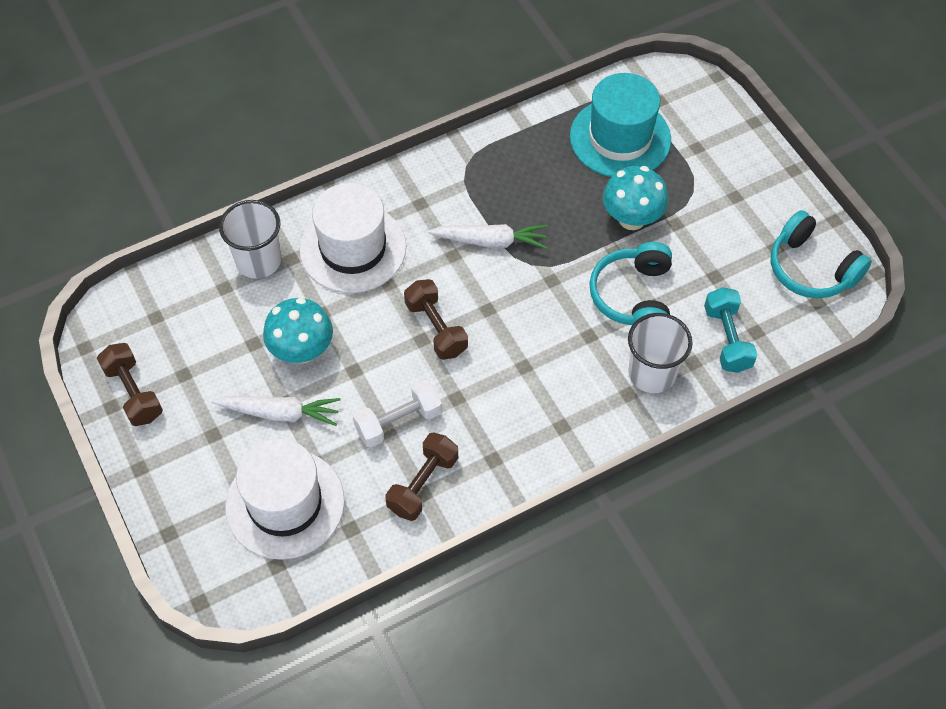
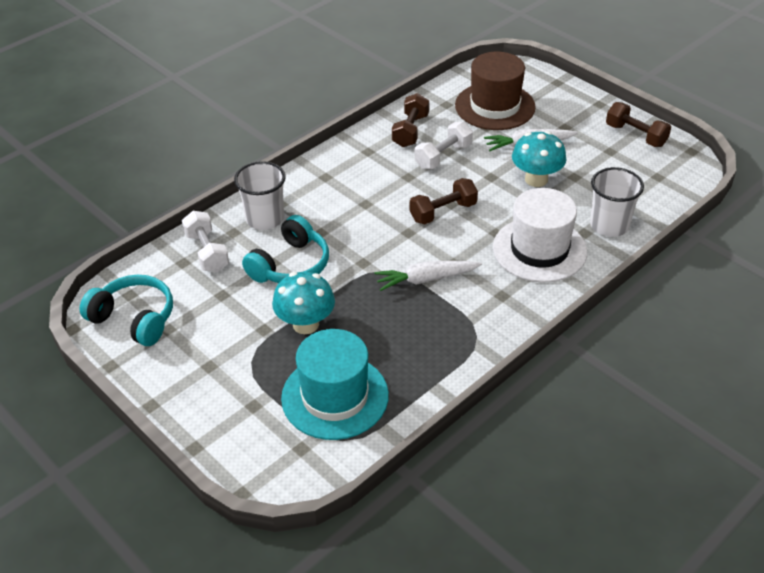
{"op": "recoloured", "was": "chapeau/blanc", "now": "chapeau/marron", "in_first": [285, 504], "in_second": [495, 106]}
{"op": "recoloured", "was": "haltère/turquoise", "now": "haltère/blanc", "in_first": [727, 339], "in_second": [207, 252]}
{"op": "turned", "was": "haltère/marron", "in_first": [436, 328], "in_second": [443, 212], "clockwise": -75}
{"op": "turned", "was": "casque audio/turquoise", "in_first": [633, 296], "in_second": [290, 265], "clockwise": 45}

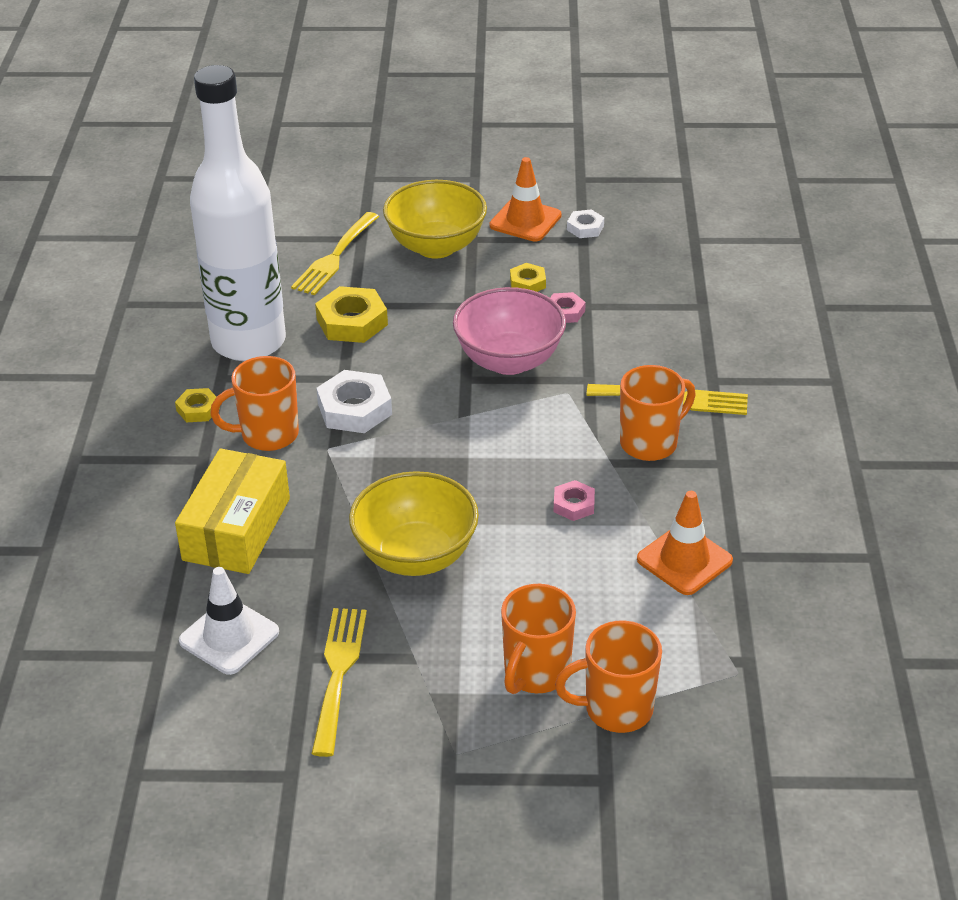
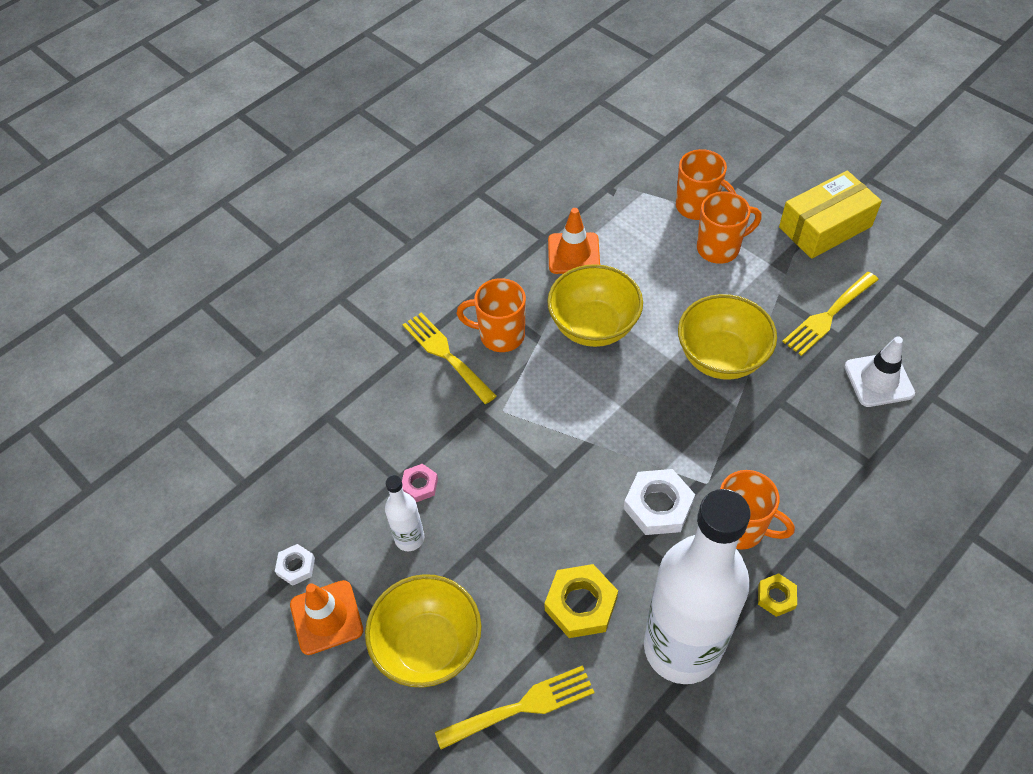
{"op": "removed", "was": "bol/rose", "in_first": [509, 360]}
{"op": "moved", "was": "boîte/jaune", "in_first": [236, 529], "in_second": [825, 227]}
{"op": "replaced", "was": "écrou/jaune", "now": "bouteille/blanc", "in_first": [527, 283], "in_second": [409, 538]}
{"op": "replaced", "was": "écrou/rose", "now": "bol/jaune", "in_first": [574, 505], "in_second": [593, 326]}

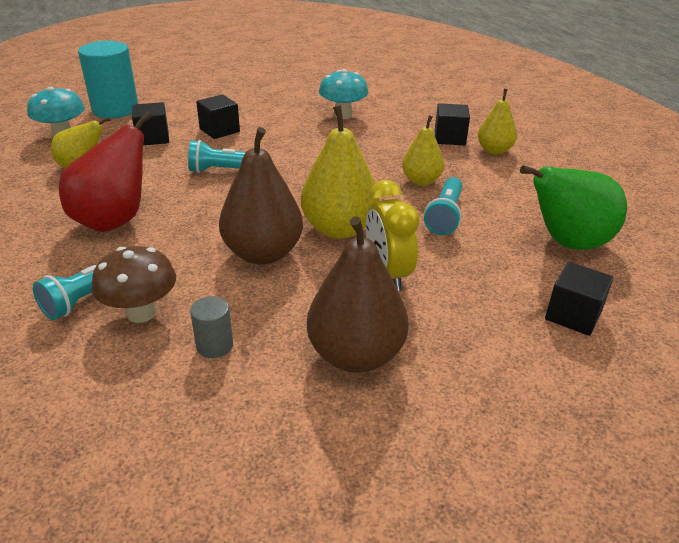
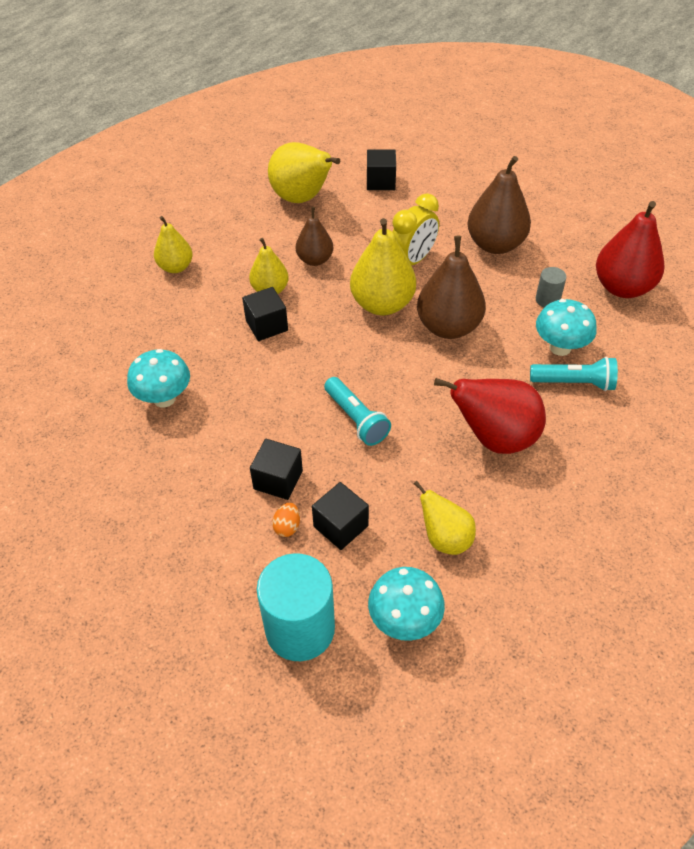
{"op": "added", "now": "œuf/orange", "in_second": [287, 527]}
{"op": "added", "now": "poire/rouge", "in_second": [622, 287]}
{"op": "moved", "was": "cube/noir", "in_first": [449, 138], "in_second": [266, 325]}
{"op": "replaced", "was": "lampe de poche/turquoise", "now": "poire/marron", "in_first": [445, 216], "in_second": [315, 260]}
{"op": "recoloured", "was": "champignon/marron", "now": "champignon/turquoise", "in_first": [141, 313], "in_second": [560, 347]}
{"op": "recoloured", "was": "poire/vert", "now": "poire/jaune", "in_first": [567, 243], "in_second": [302, 198]}

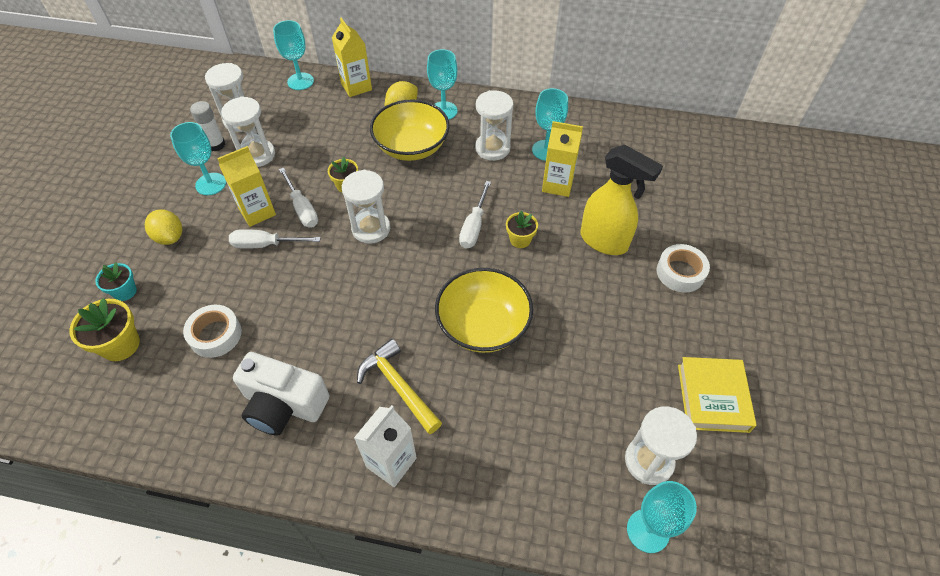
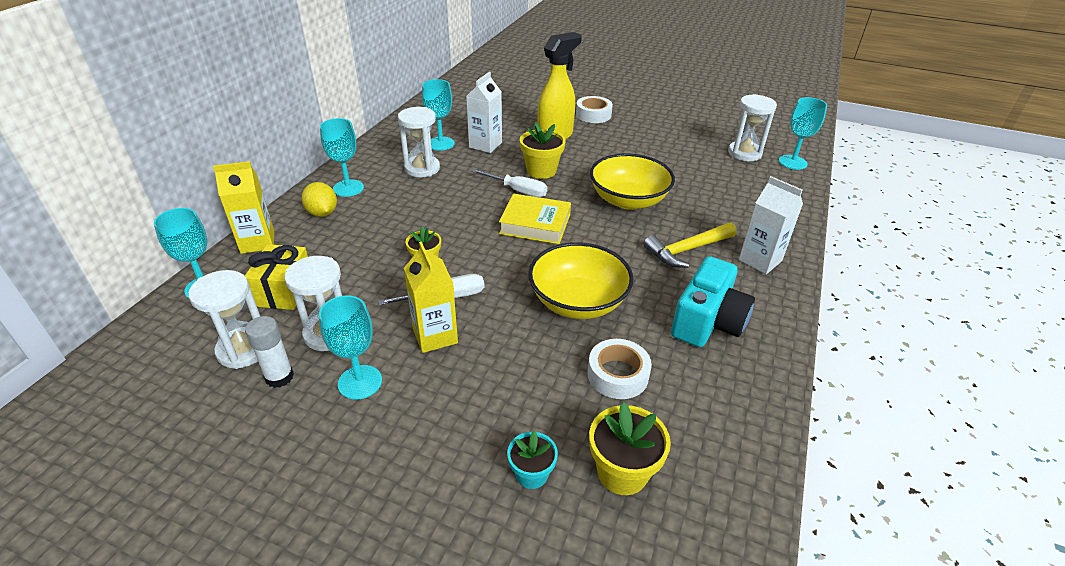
{"op": "removed", "was": "citron/jaune", "in_first": [170, 237]}
{"op": "removed", "was": "tournevis/blanc", "in_first": [266, 245]}
{"op": "removed", "was": "sablier/blanc", "in_first": [371, 229]}
{"op": "added", "now": "cadeau/jaune", "in_second": [284, 290]}
{"op": "moved", "was": "bol/jaune", "in_first": [411, 147], "in_second": [578, 302]}
{"op": "moved", "was": "livre/jaune", "in_first": [712, 397], "in_second": [535, 224]}
{"op": "recoloured", "was": "appareil photo/blanc", "now": "appareil photo/turquoise", "in_first": [284, 404], "in_second": [707, 322]}
{"op": "recoloured", "was": "brique de lait/jaune", "now": "brique de lait/blanc", "in_first": [557, 184], "in_second": [485, 145]}
{"op": "resized", "was": "pot de fleurs/jaune", "in_first": [520, 240], "in_second": [541, 171], "ratio": 1.57}

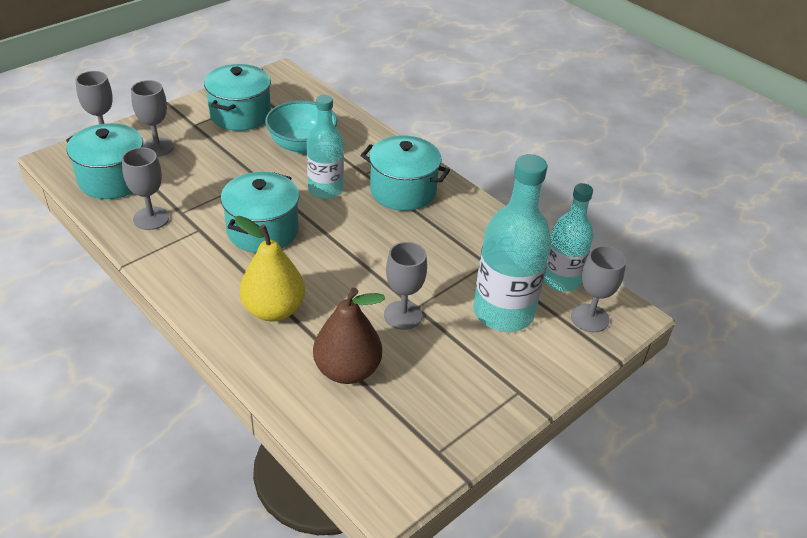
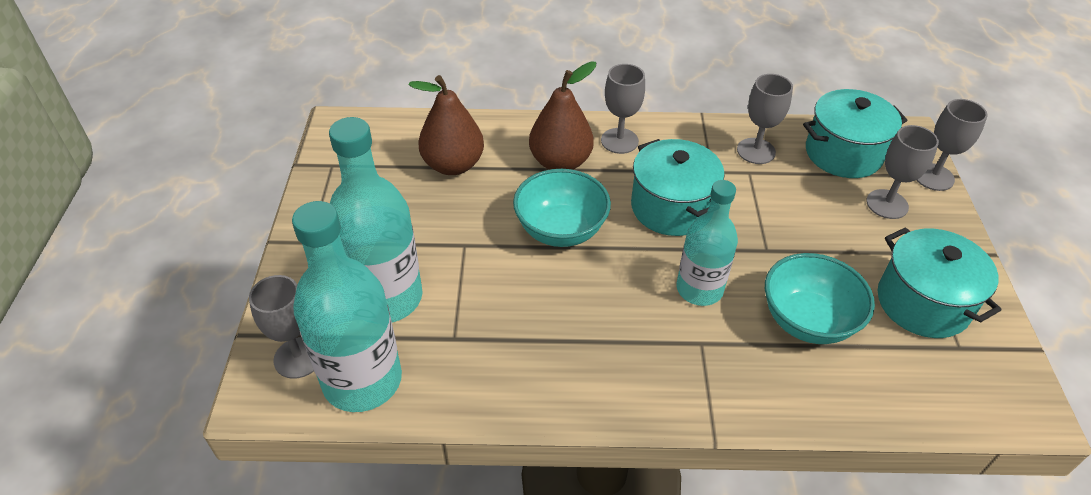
{"op": "removed", "was": "marmite/turquoise", "in_first": [403, 191]}
{"op": "added", "now": "bol/turquoise", "in_second": [561, 230]}
{"op": "moved", "was": "verre à pied/gris", "in_first": [403, 315], "in_second": [619, 141]}
{"op": "recoloured", "was": "poire/jaune", "now": "poire/marron", "in_first": [273, 310], "in_second": [560, 162]}
{"op": "resized", "was": "bouteille/turquoise", "in_first": [561, 280], "in_second": [362, 380], "ratio": 1.52}

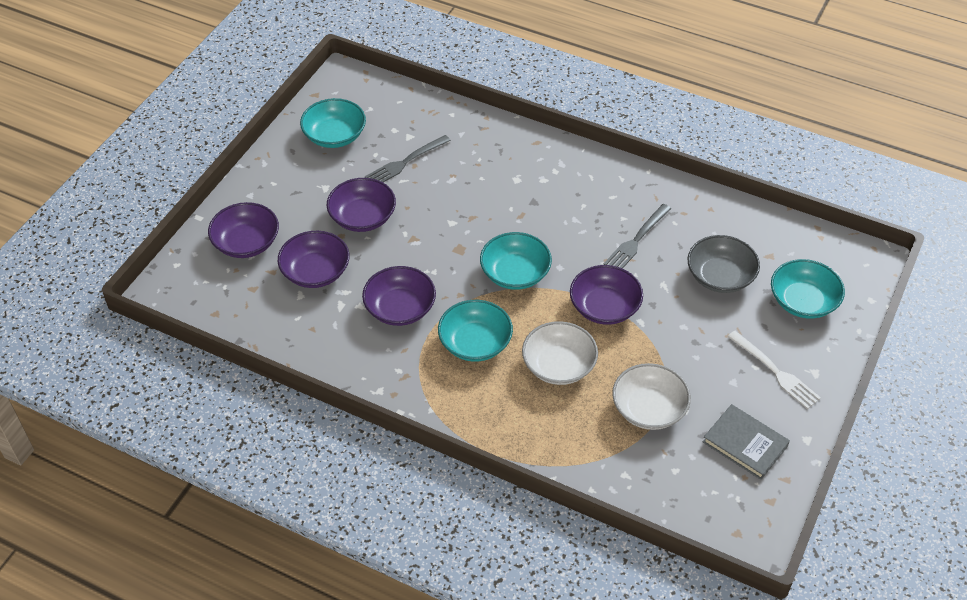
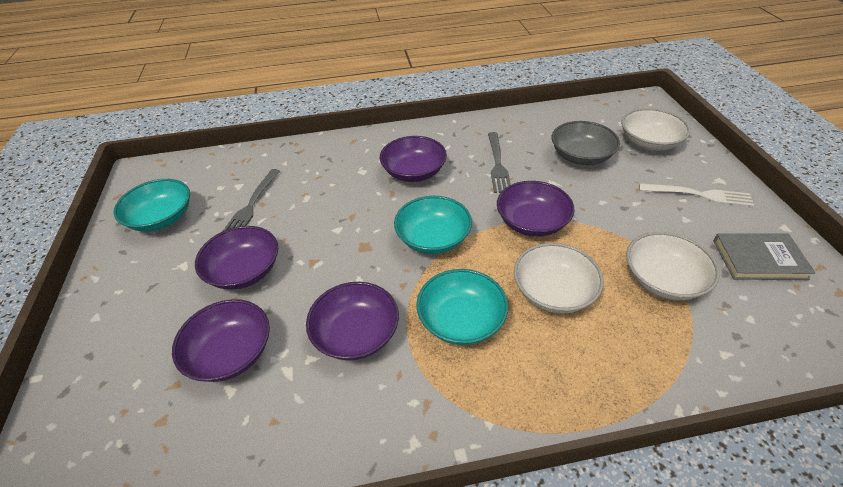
{"op": "moved", "was": "bol/violet", "in_first": [246, 243], "in_second": [414, 172]}
{"op": "recoloured", "was": "bol/turquoise", "now": "bol/blanc", "in_first": [803, 301], "in_second": [649, 142]}

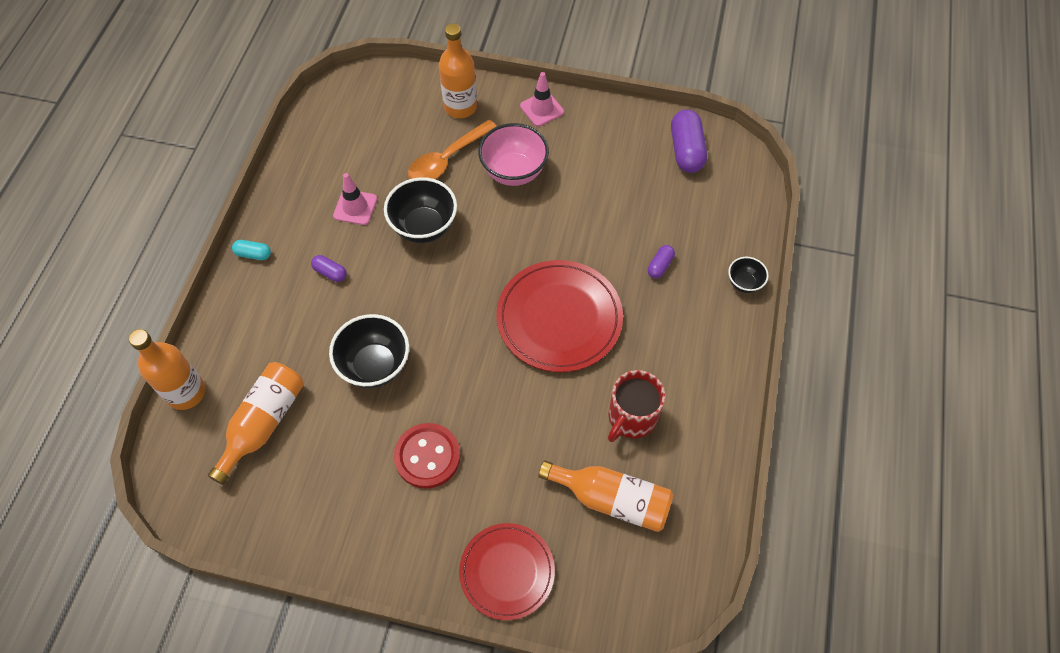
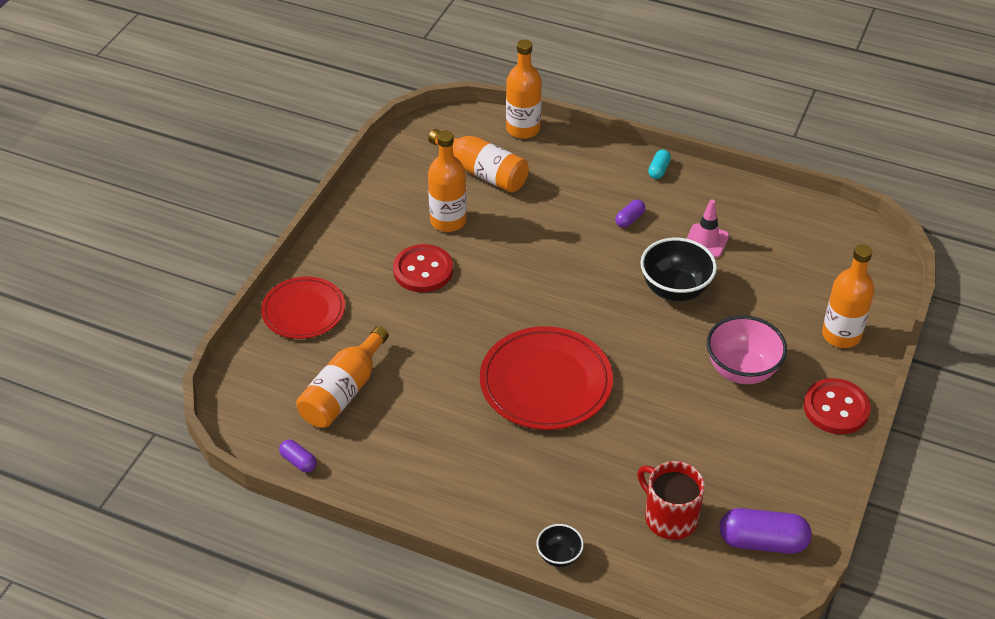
{"op": "removed", "was": "bol/noir", "in_first": [375, 366]}
{"op": "removed", "was": "cuillère/orange", "in_first": [447, 159]}
{"op": "added", "now": "bouteille/orange", "in_second": [448, 221]}
{"op": "moved", "was": "tasse/rouge", "in_first": [631, 417], "in_second": [669, 517]}
{"op": "moved", "was": "gélule/violet", "in_first": [660, 266], "in_second": [298, 461]}
{"op": "replaced", "was": "cône de chantier/rose", "now": "bouton/rouge", "in_first": [542, 109], "in_second": [836, 408]}

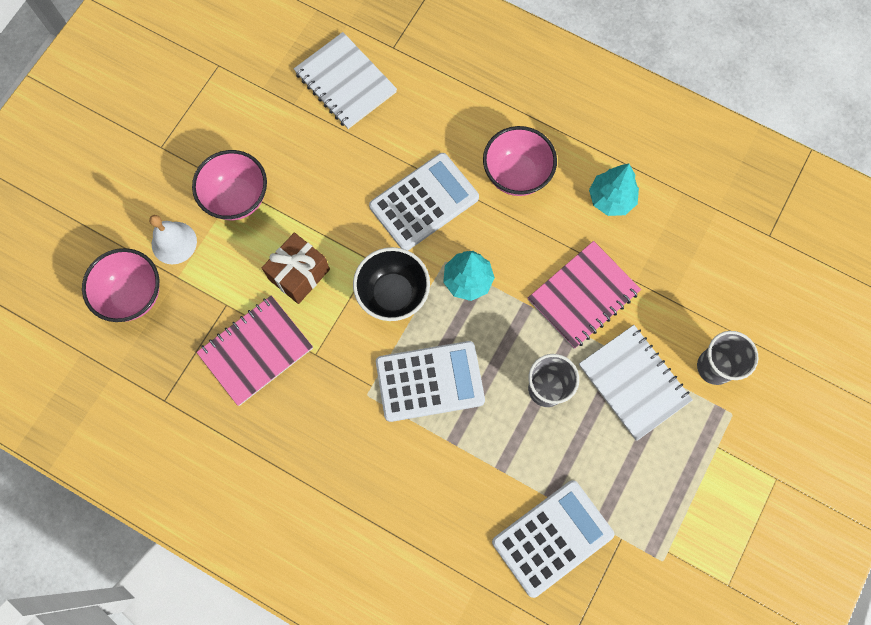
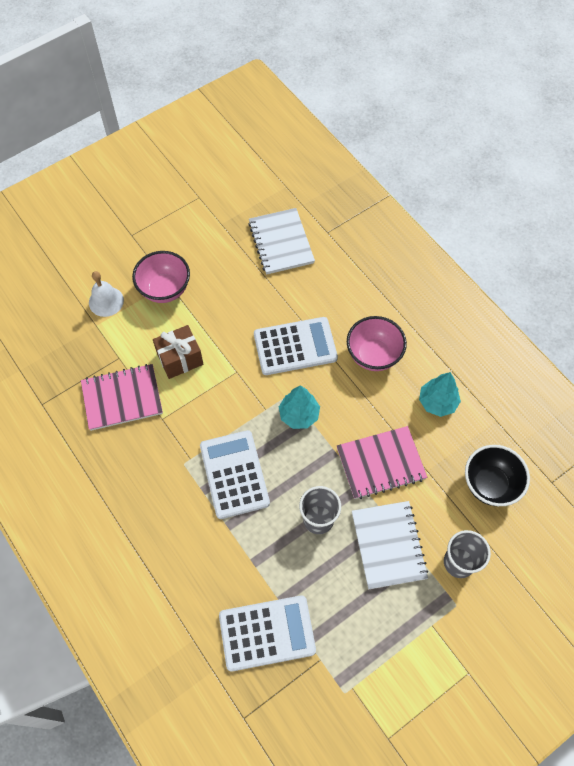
{"op": "removed", "was": "bol/rose", "in_first": [133, 295]}
{"op": "moved", "was": "bol/noir", "in_first": [393, 294], "in_second": [490, 484]}
{"op": "turned", "was": "calculatrice/blanc", "in_first": [430, 381], "in_second": [234, 474], "clockwise": -120}

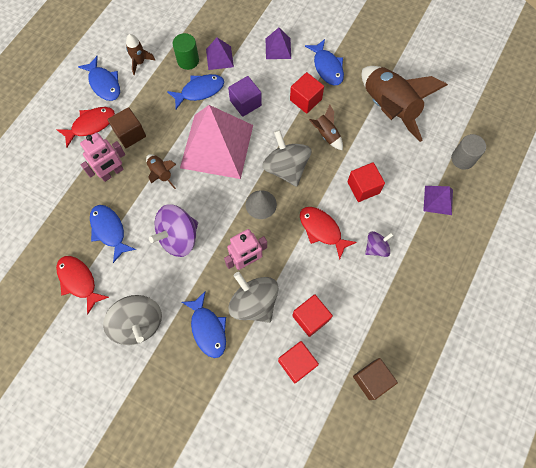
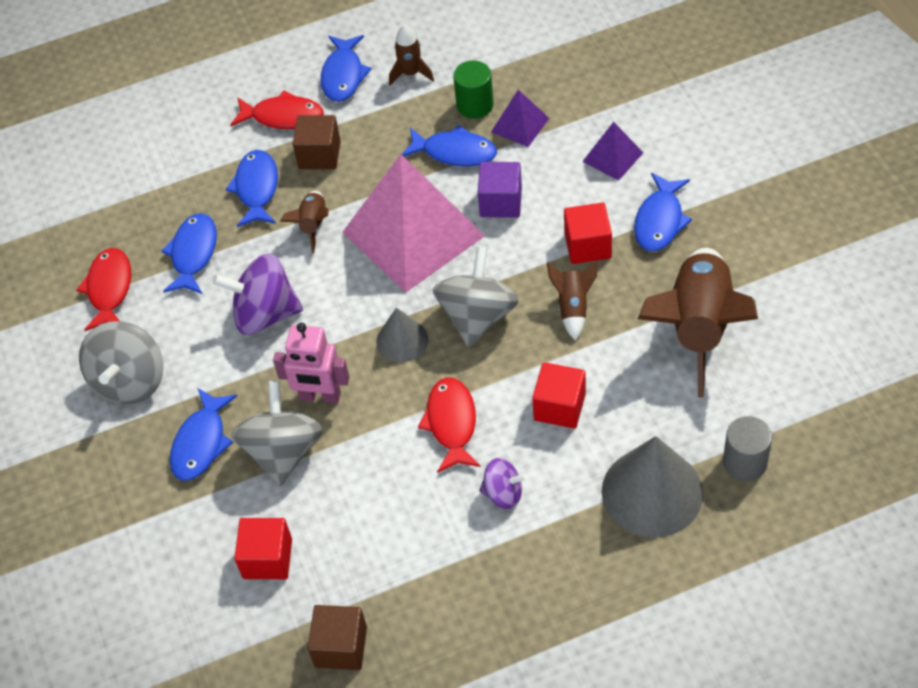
{"op": "removed", "was": "cube/rouge", "in_first": [310, 318]}
{"op": "replaced", "was": "robot/rose", "now": "poisson/bleu", "in_first": [112, 173], "in_second": [257, 188]}
{"op": "replaced", "was": "pyramide/violet", "now": "cône/gris", "in_first": [438, 200], "in_second": [652, 492]}

